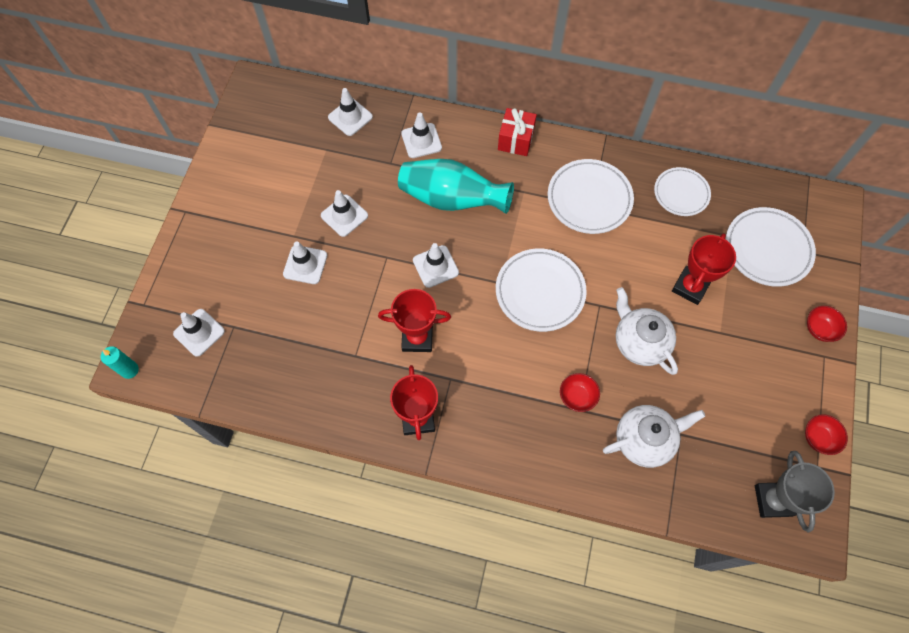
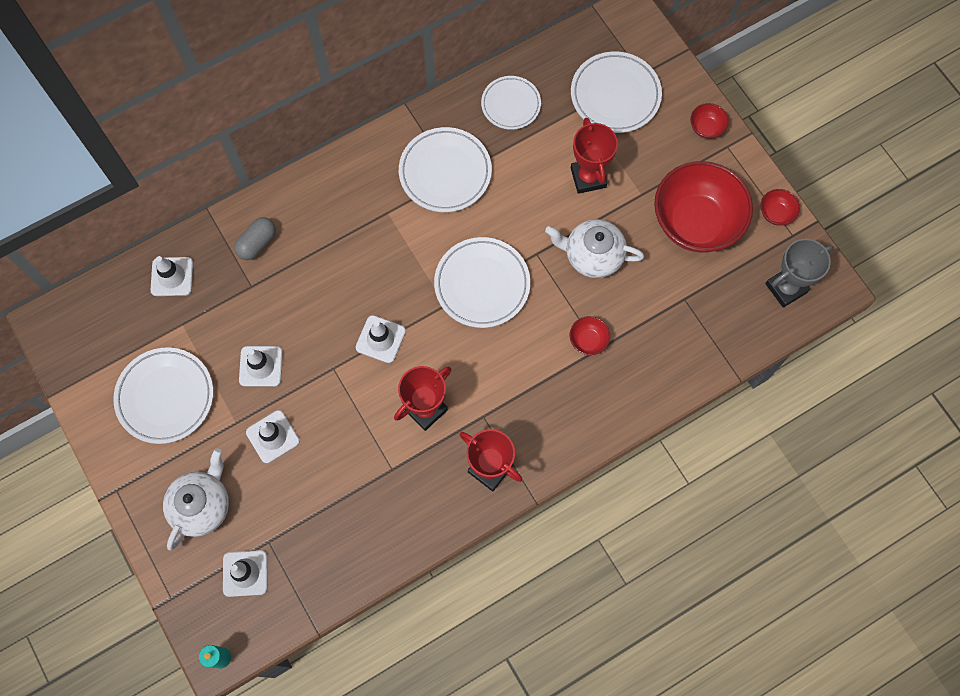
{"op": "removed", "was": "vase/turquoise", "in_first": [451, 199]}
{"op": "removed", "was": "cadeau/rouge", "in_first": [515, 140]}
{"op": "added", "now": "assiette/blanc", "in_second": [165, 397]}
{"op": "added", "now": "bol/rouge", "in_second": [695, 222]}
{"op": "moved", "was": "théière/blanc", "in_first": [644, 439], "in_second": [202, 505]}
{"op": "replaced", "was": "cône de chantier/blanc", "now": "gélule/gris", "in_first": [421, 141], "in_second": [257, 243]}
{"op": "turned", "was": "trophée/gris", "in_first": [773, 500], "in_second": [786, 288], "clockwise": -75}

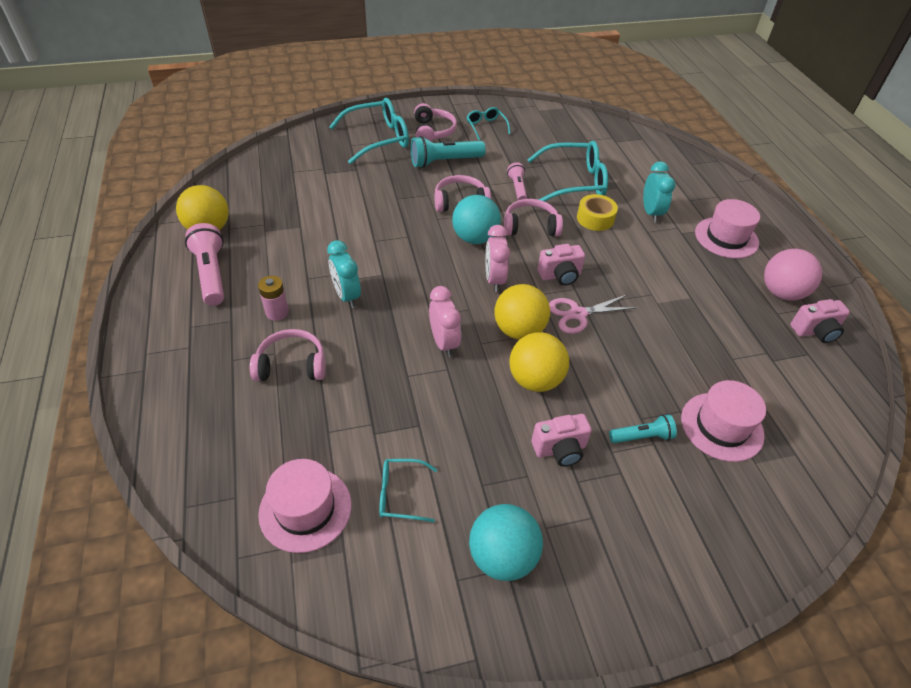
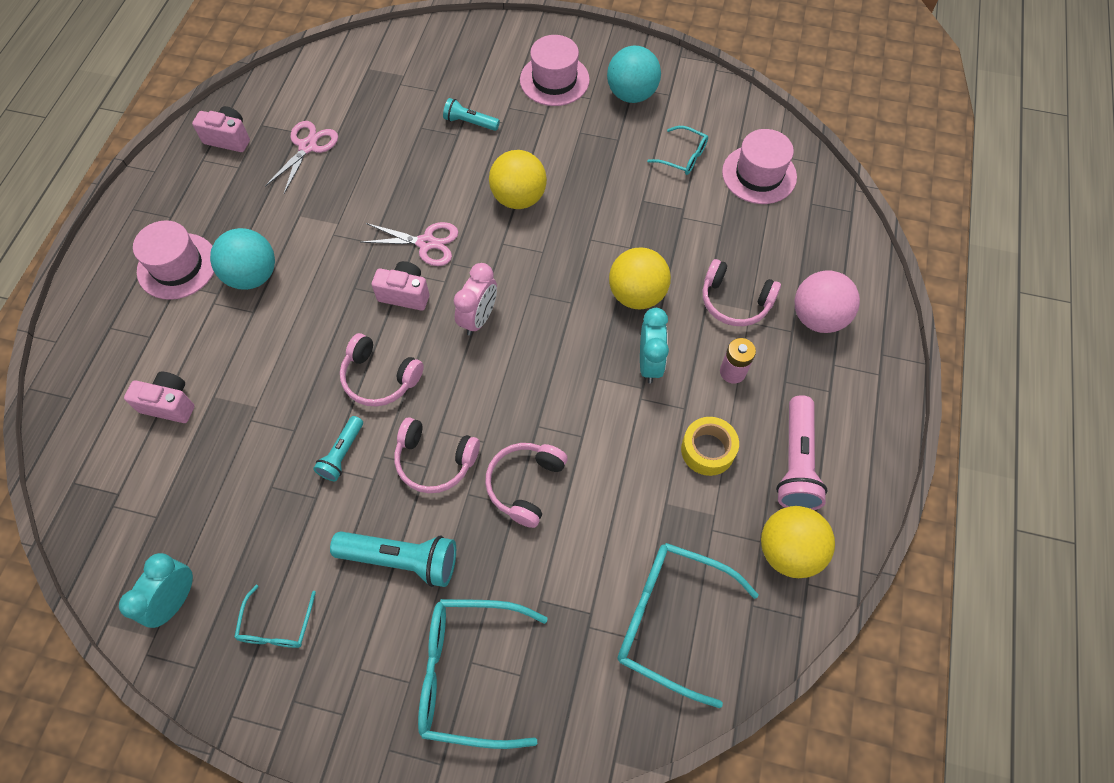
{"op": "removed", "was": "réveil/rose", "in_first": [444, 343]}
{"op": "added", "now": "ciseaux/rose", "in_second": [307, 147]}
{"op": "moved", "was": "casque audio/rose", "in_first": [433, 131], "in_second": [525, 485]}
{"op": "moved", "was": "balle/turquoise", "in_first": [475, 238], "in_second": [252, 276]}
{"op": "moved", "was": "balle/jaune", "in_first": [519, 330], "in_second": [637, 295]}
{"op": "moved", "was": "lunettes/turquoise", "in_first": [574, 181], "in_second": [671, 620]}
{"op": "moved", "was": "appareil photo/rose", "in_first": [560, 449], "in_second": [169, 404]}
{"op": "moved", "was": "ruban adhésif/jaune", "in_first": [595, 218], "in_second": [707, 450]}
{"op": "moved", "was": "réveil/turquoise", "in_first": [651, 213], "in_second": [175, 600]}
{"op": "moved", "was": "chapeau/rose", "in_first": [722, 426], "in_second": [554, 80]}
{"op": "moved", "was": "balle/rose", "in_first": [781, 293], "in_second": [818, 317]}
{"op": "recoloured", "was": "lampe de poche/rose", "now": "lampe de poche/turquoise", "in_first": [517, 188], "in_second": [342, 453]}

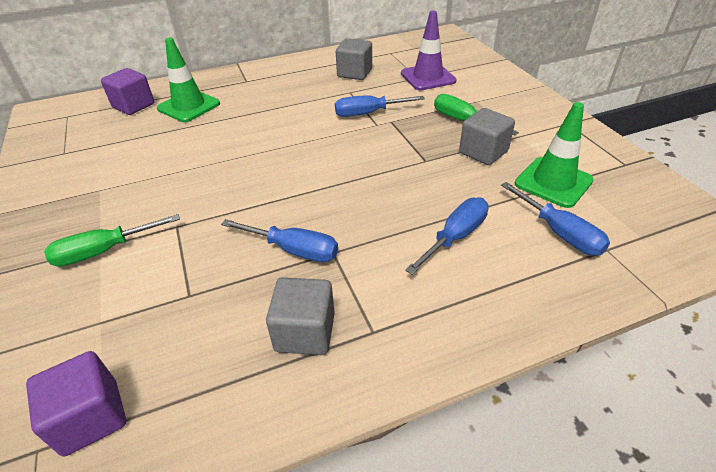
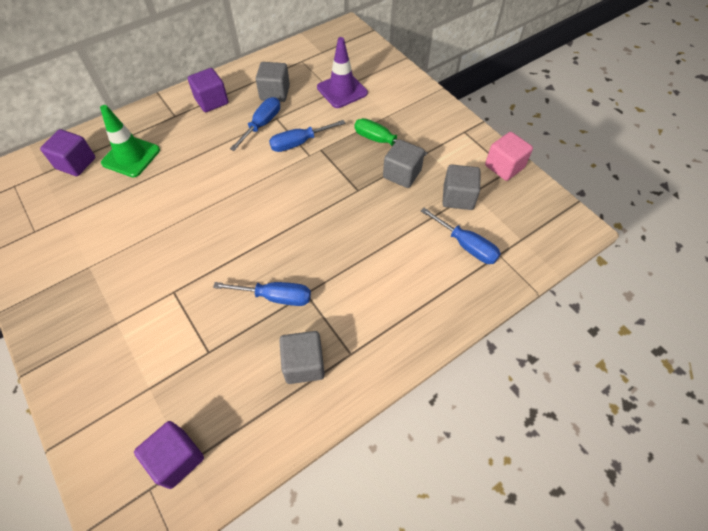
{"op": "removed", "was": "tournevis/vert", "in_first": [104, 251]}
{"op": "added", "now": "cube/violet", "in_second": [211, 101]}
{"op": "added", "now": "cube/rose", "in_second": [504, 167]}
{"op": "moved", "was": "tournevis/bleu", "in_first": [455, 237], "in_second": [262, 124]}
{"op": "replaced", "was": "cône de chantier/vert", "now": "cube/gris", "in_first": [553, 182], "in_second": [458, 197]}

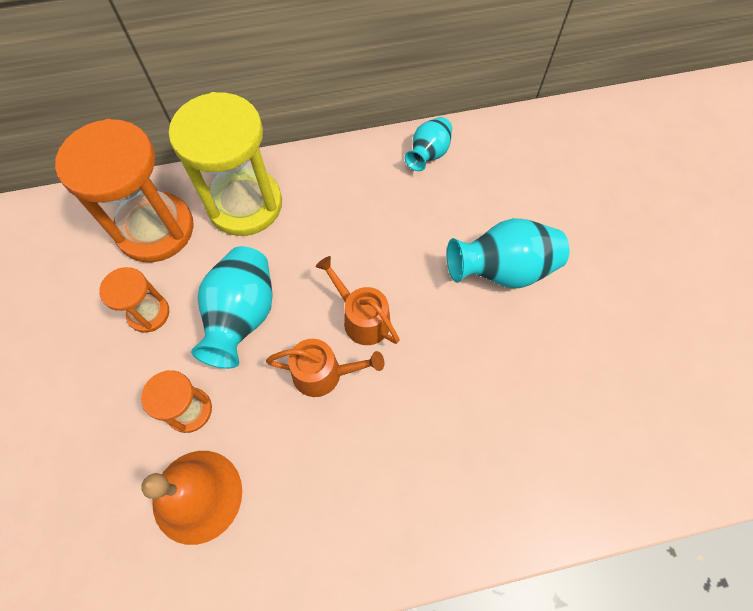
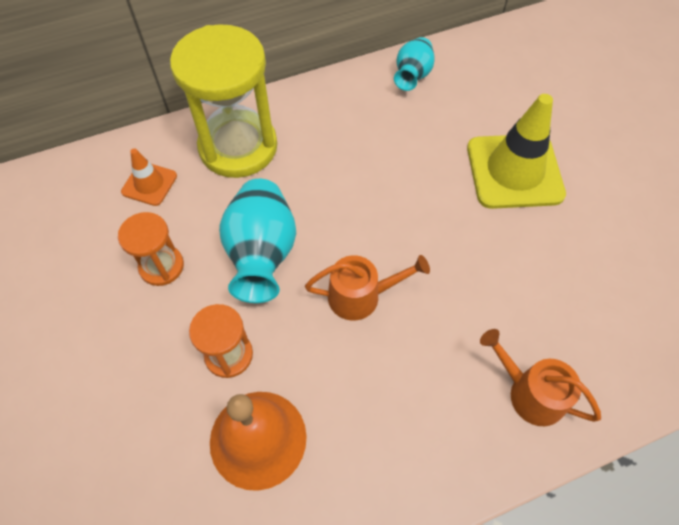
{"op": "moved", "was": "arrosoir/orange", "in_first": [362, 318], "in_second": [530, 393]}
{"op": "replaced", "was": "sablier/orange", "now": "cône de chantier/orange", "in_first": [155, 229], "in_second": [149, 184]}
{"op": "replaced", "was": "vase/turquoise", "now": "cône de chantier/jaune", "in_first": [503, 270], "in_second": [514, 171]}

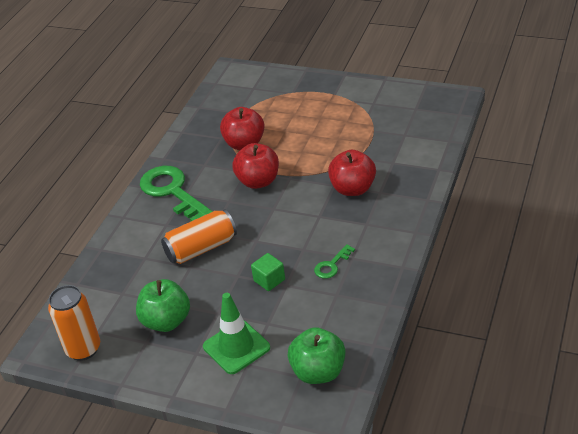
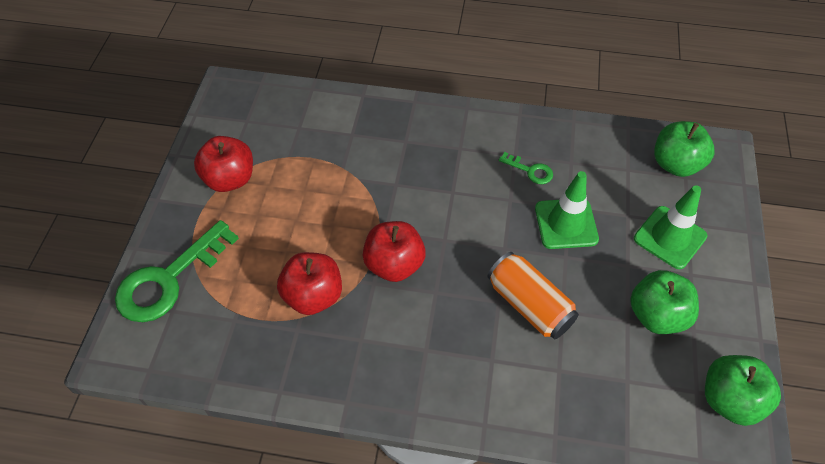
{"op": "moved", "was": "clé/vert", "in_first": [172, 192], "in_second": [169, 279]}
{"op": "moved", "was": "pomme/rouge", "in_first": [353, 189], "in_second": [230, 179]}
{"op": "replaced", "was": "canette/orange", "now": "pomme/vert", "in_first": [83, 349], "in_second": [729, 400]}
{"op": "replaced", "was": "cube/vert", "now": "cône de chantier/vert", "in_first": [269, 280], "in_second": [566, 224]}

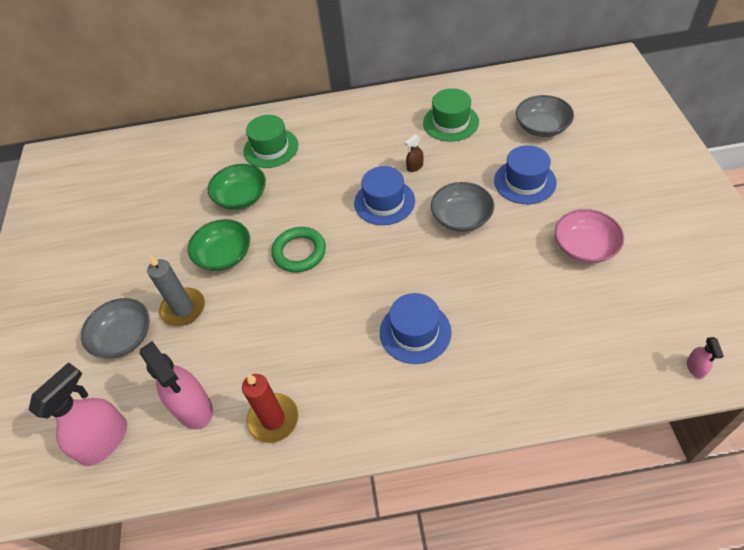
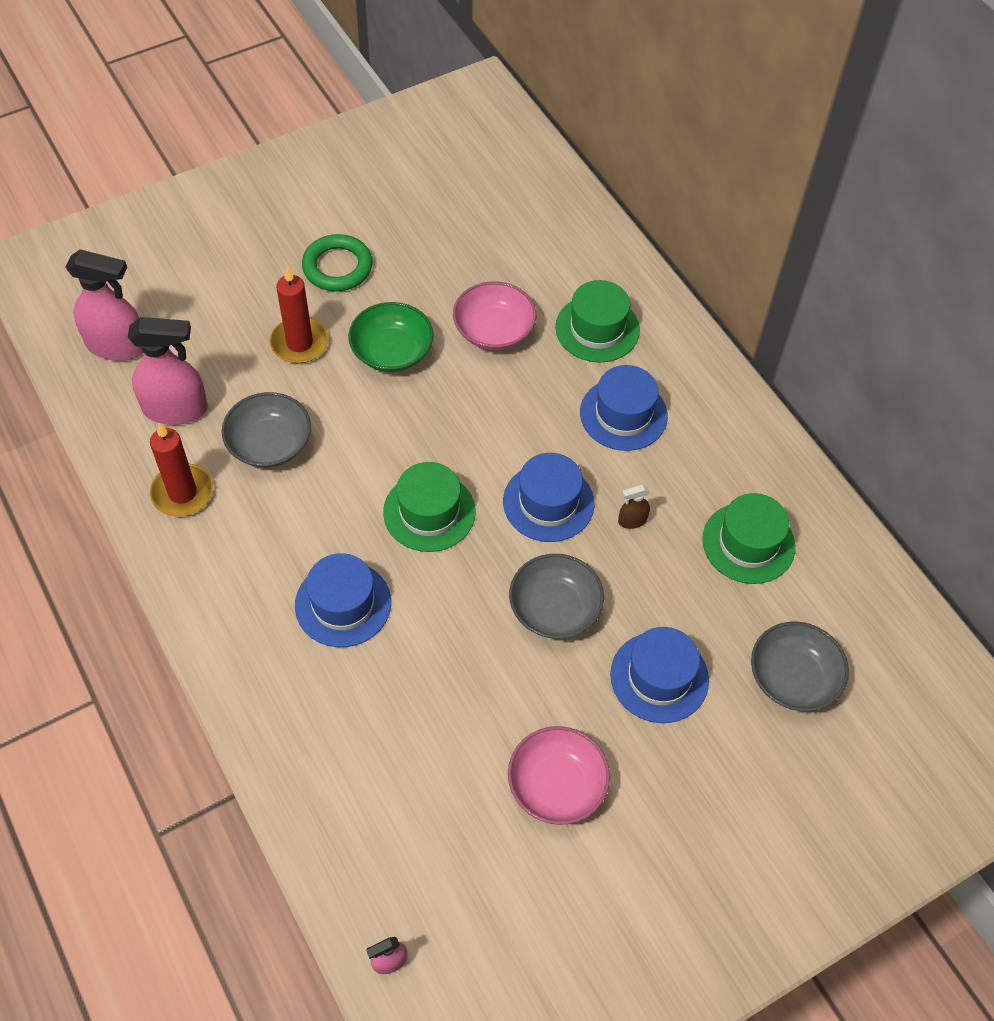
{"op": "added", "now": "chapeau/vert", "in_second": [429, 512]}
{"op": "added", "now": "chapeau/bleu", "in_second": [623, 414]}
{"op": "moved", "was": "bol/gris", "in_first": [124, 337], "in_second": [269, 443]}
{"op": "moved", "was": "anneau/vert", "in_first": [299, 252], "in_second": [337, 267]}
{"op": "recoloured", "was": "bougie/gris", "now": "bougie/rouge", "in_first": [183, 309], "in_second": [299, 343]}
{"op": "recoloured", "was": "bol/vert", "now": "bol/rose", "in_first": [241, 197], "in_second": [494, 330]}
{"op": "turned", "was": "vaporisateur/rose", "in_first": [193, 408], "in_second": [176, 409], "clockwise": -120}
{"op": "turned", "was": "vaporisateur/marron", "in_first": [415, 167], "in_second": [632, 520], "clockwise": -45}

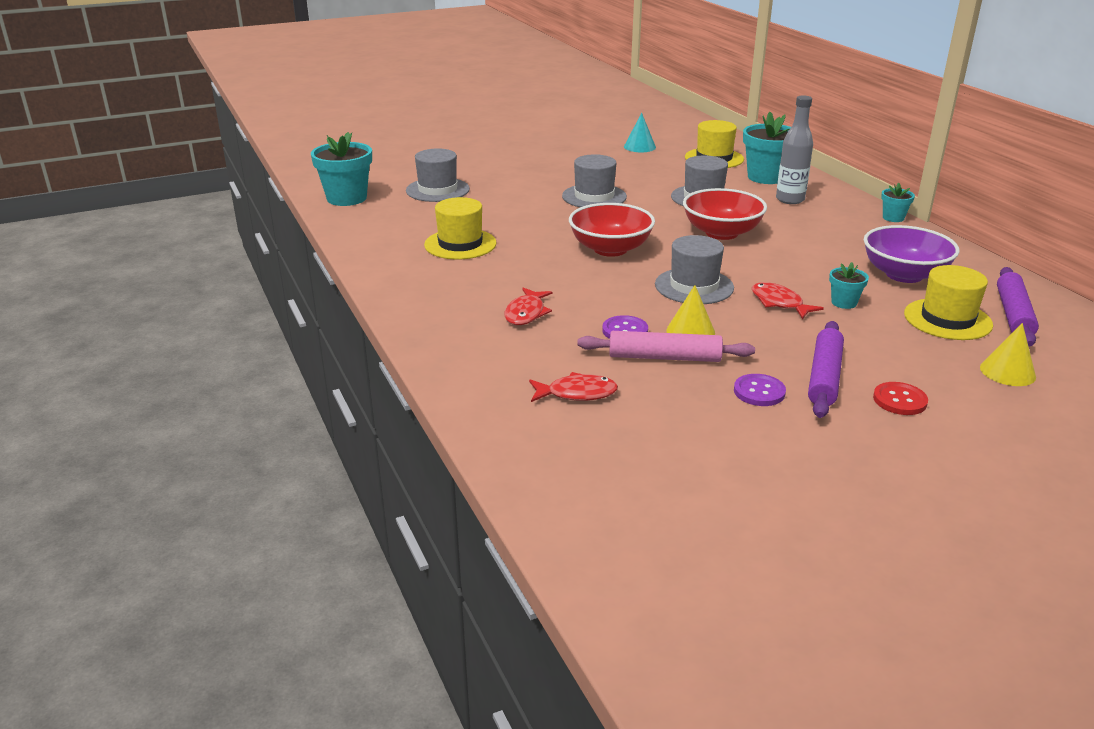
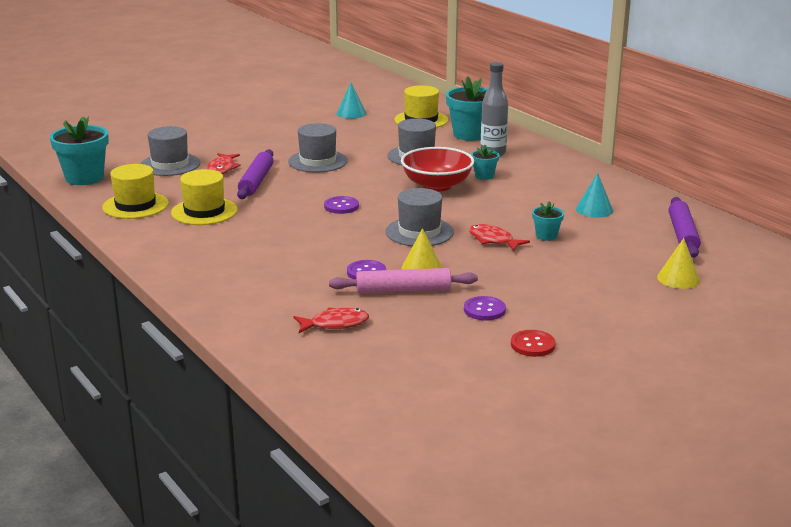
{"op": "moved", "was": "poisson/rouge", "in_first": [526, 313], "in_second": [222, 168]}
{"op": "moved", "was": "rouleau à pâtisserie/violet", "in_first": [824, 377], "in_second": [256, 181]}
{"op": "moved", "was": "bouton/rouge", "in_first": [899, 400], "in_second": [532, 345]}
{"op": "moved", "was": "pot de fleurs/turquoise", "in_first": [893, 218], "in_second": [484, 176]}
{"op": "moved", "was": "chapeau/jaune", "in_first": [947, 319], "in_second": [135, 205]}
{"op": "replaced", "was": "bol/rouge", "now": "bouton/violet", "in_first": [610, 249], "in_second": [341, 206]}
{"op": "replaced", "was": "bol/violet", "now": "cône/turquoise", "in_first": [904, 275], "in_second": [594, 210]}

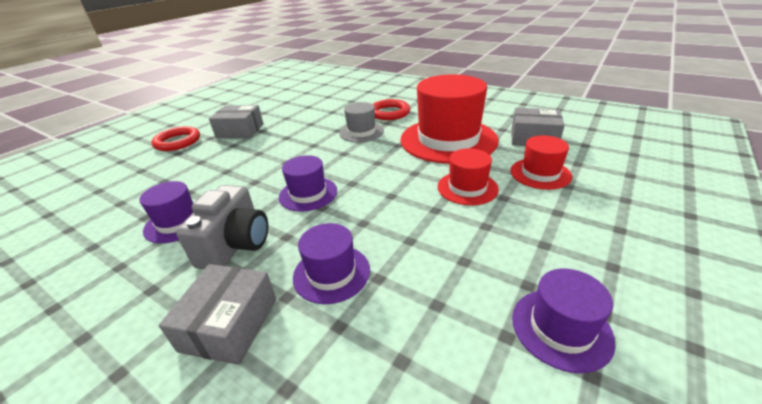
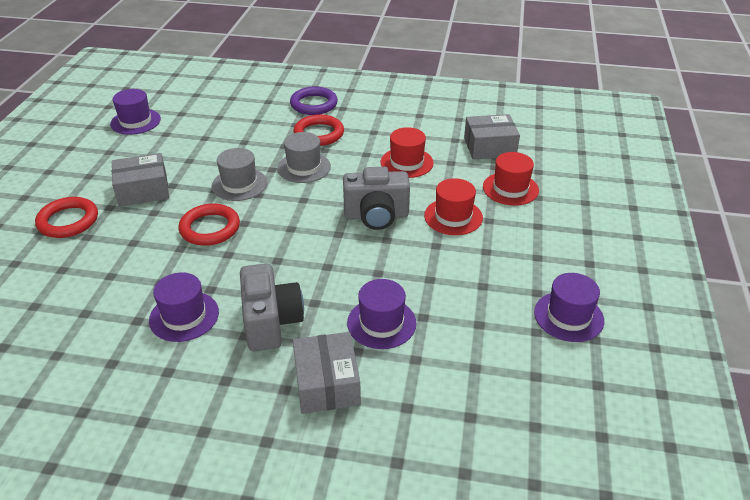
{"op": "added", "now": "anneau/rouge", "in_second": [210, 228]}
{"op": "added", "now": "chapeau/gris", "in_second": [239, 184]}
{"op": "added", "now": "anneau/violet", "in_second": [314, 104]}
{"op": "added", "now": "appareil photo/gris", "in_second": [376, 216]}
{"op": "moved", "was": "chapeau/violet", "in_first": [308, 194], "in_second": [135, 121]}
{"op": "resized", "was": "chapeau/rouge", "in_first": [448, 140], "in_second": [406, 162], "ratio": 0.5}

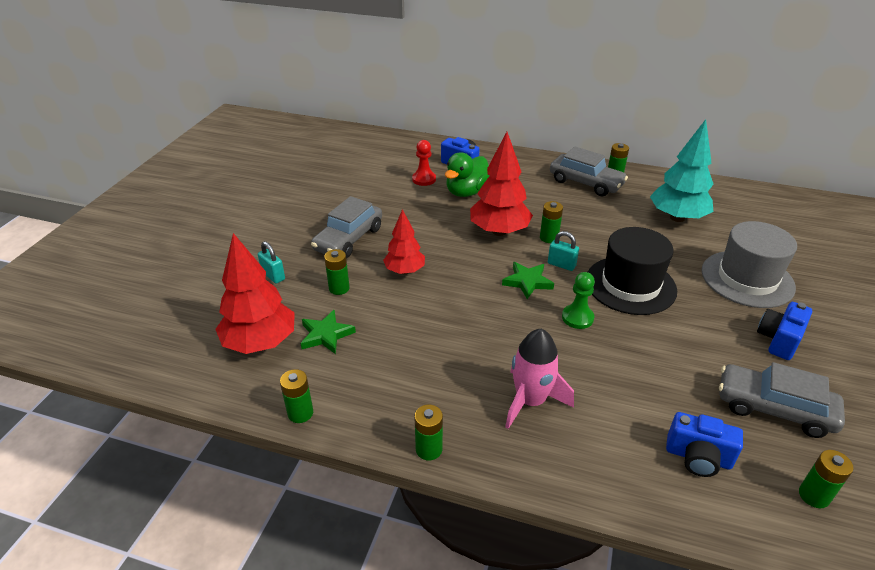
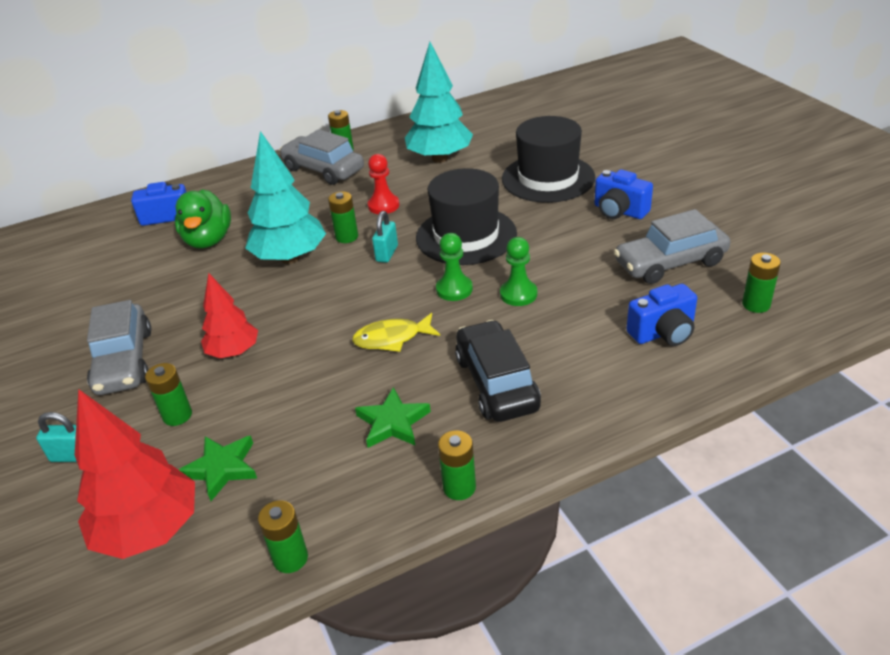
{"op": "added", "now": "poisson/jaune", "in_second": [392, 338]}
{"op": "added", "now": "pion/vert", "in_second": [518, 294]}
{"op": "moved", "was": "pion/rouge", "in_first": [424, 179], "in_second": [383, 205]}
{"op": "moved", "was": "étoile/vert", "in_first": [527, 282], "in_second": [393, 422]}
{"op": "replaced", "was": "fusée/rose", "now": "voiture/noir", "in_first": [530, 401], "in_second": [496, 383]}
{"op": "recoloured", "was": "arbre/rouge", "now": "arbre/turquoise", "in_first": [499, 231], "in_second": [290, 258]}
{"op": "recoloured", "was": "chapeau/gris", "now": "chapeau/noir", "in_first": [747, 279], "in_second": [548, 178]}
{"op": "turned", "was": "cadenas/turquoise", "in_first": [561, 265], "in_second": [387, 253], "clockwise": -60}
{"op": "turned", "was": "voiture/gris", "in_first": [585, 183], "in_second": [323, 170], "clockwise": -135}
{"op": "turned", "was": "appareil photo/bleu", "in_first": [778, 340], "in_second": [619, 211], "clockwise": -45}

